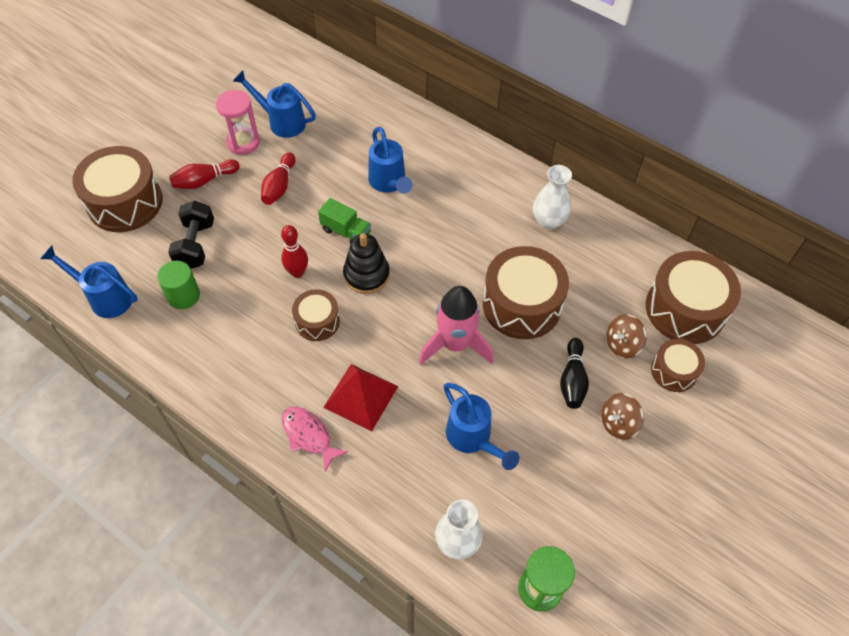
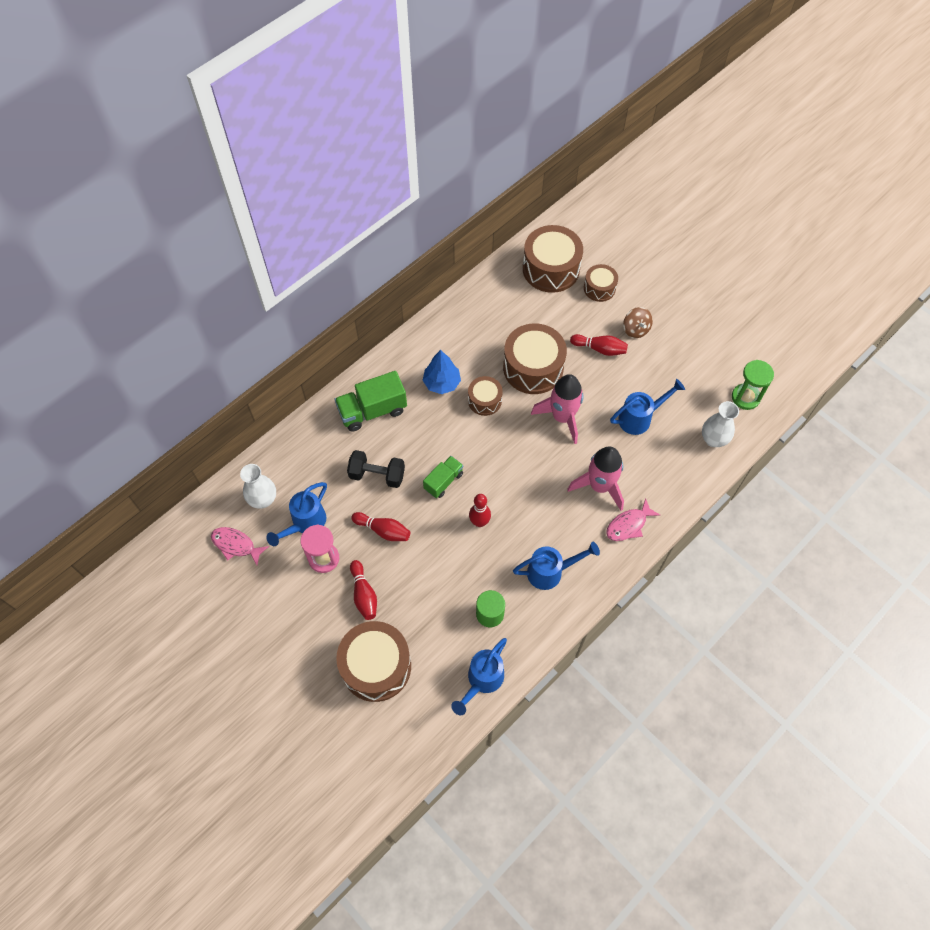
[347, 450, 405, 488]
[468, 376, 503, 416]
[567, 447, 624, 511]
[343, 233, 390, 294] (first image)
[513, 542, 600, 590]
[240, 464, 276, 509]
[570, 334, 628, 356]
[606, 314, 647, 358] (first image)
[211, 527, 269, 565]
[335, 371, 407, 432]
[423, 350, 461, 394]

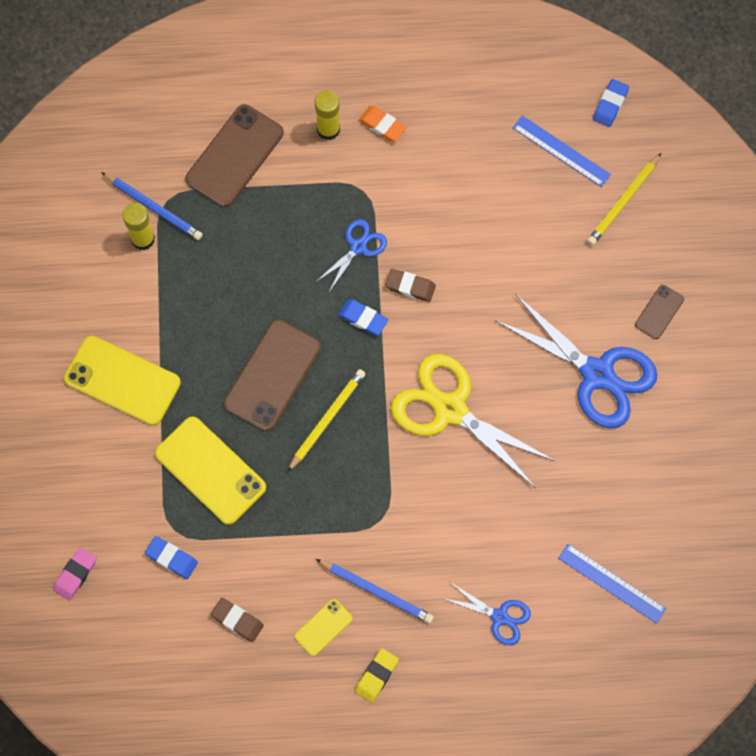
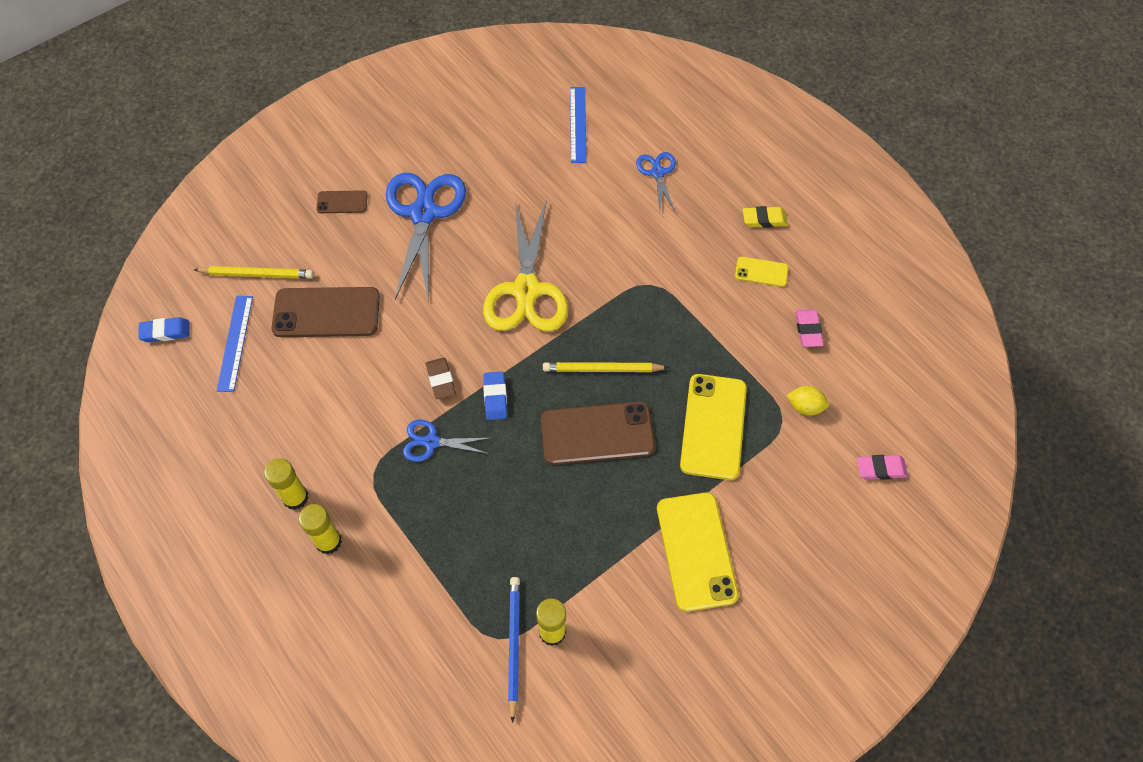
[786, 386, 829, 416]
[271, 287, 380, 337]
[795, 309, 824, 347]
[316, 559, 434, 624] (first image)
[264, 458, 308, 510]

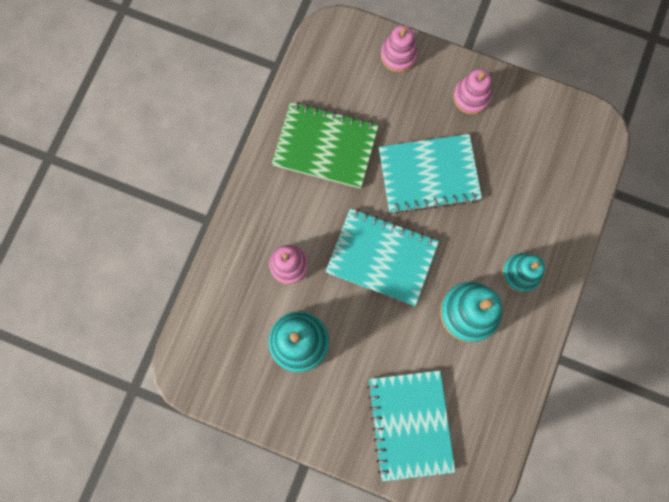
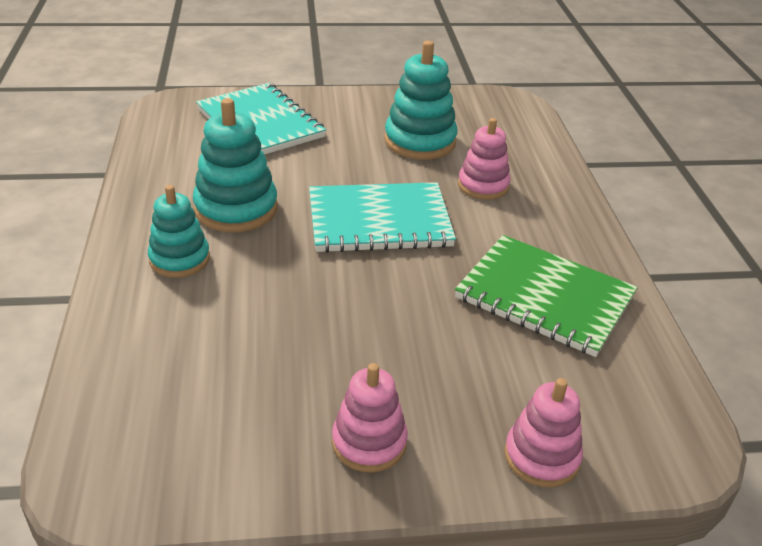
[455, 235, 638, 357]
[379, 134, 482, 214] (first image)

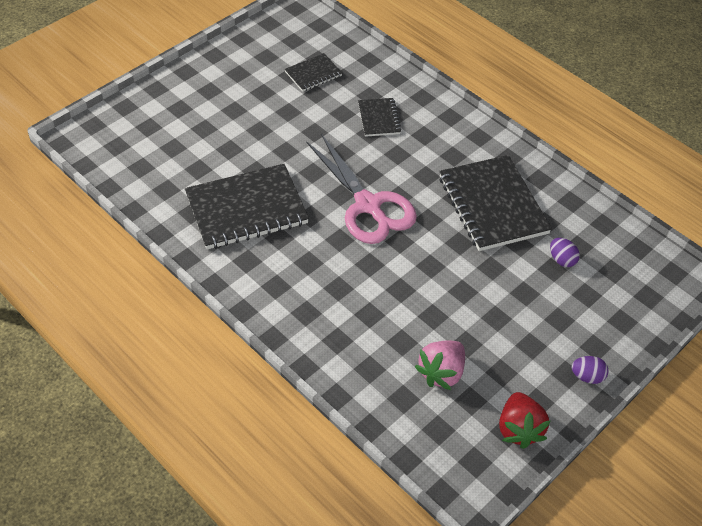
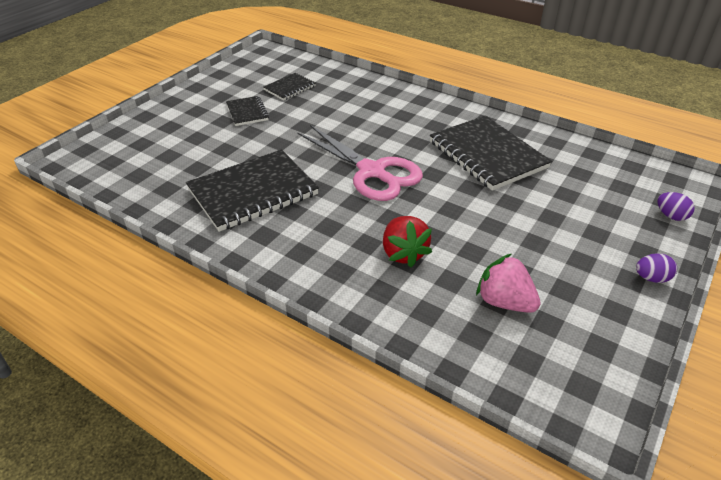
[226, 96, 269, 126]
[476, 254, 541, 313]
[383, 216, 432, 267]
[657, 192, 695, 221]

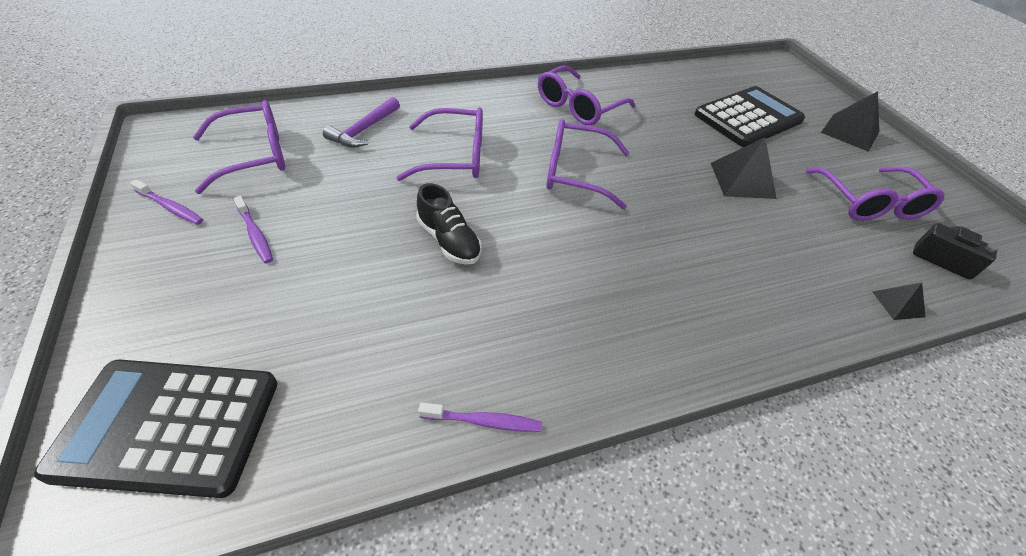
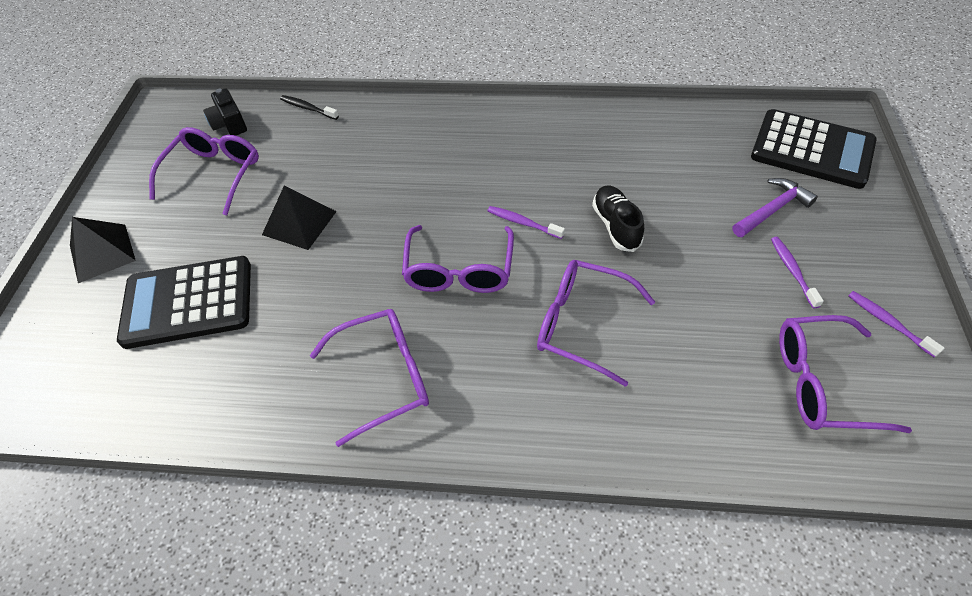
[733, 178, 818, 237]
[487, 206, 565, 239]
[402, 225, 514, 293]
[280, 95, 339, 120]

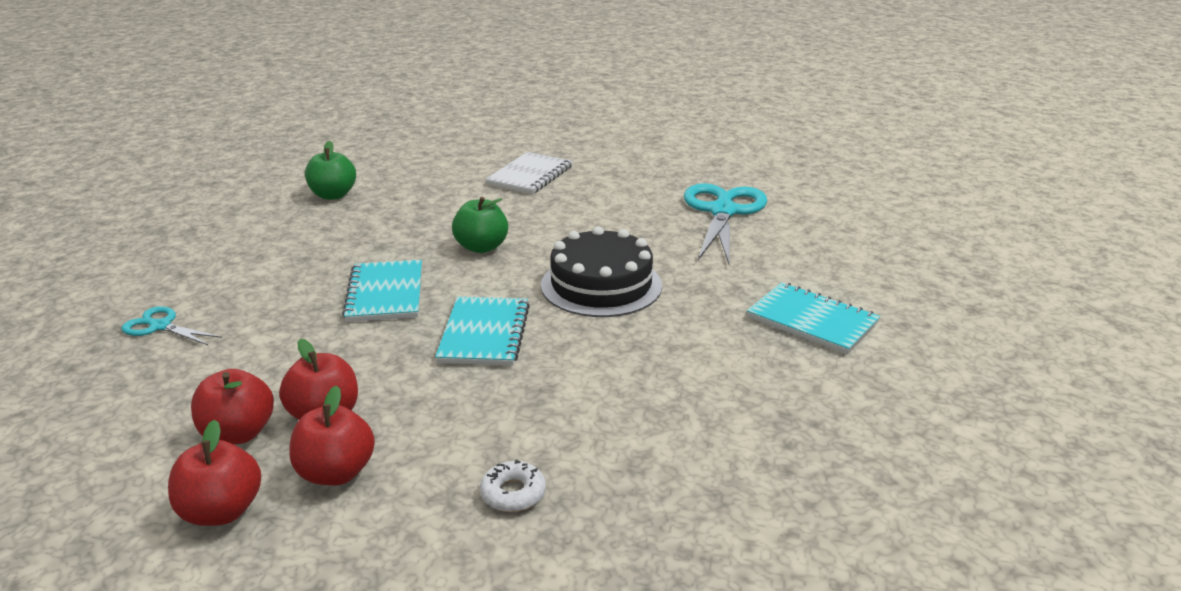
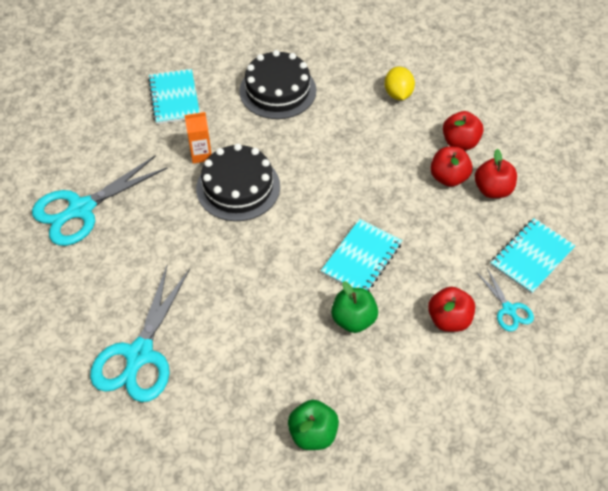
[428, 287, 475, 332]
[490, 218, 575, 294]
[331, 281, 378, 333]
[384, 67, 415, 100]
[90, 266, 190, 402]
[185, 112, 211, 164]
[239, 50, 316, 119]

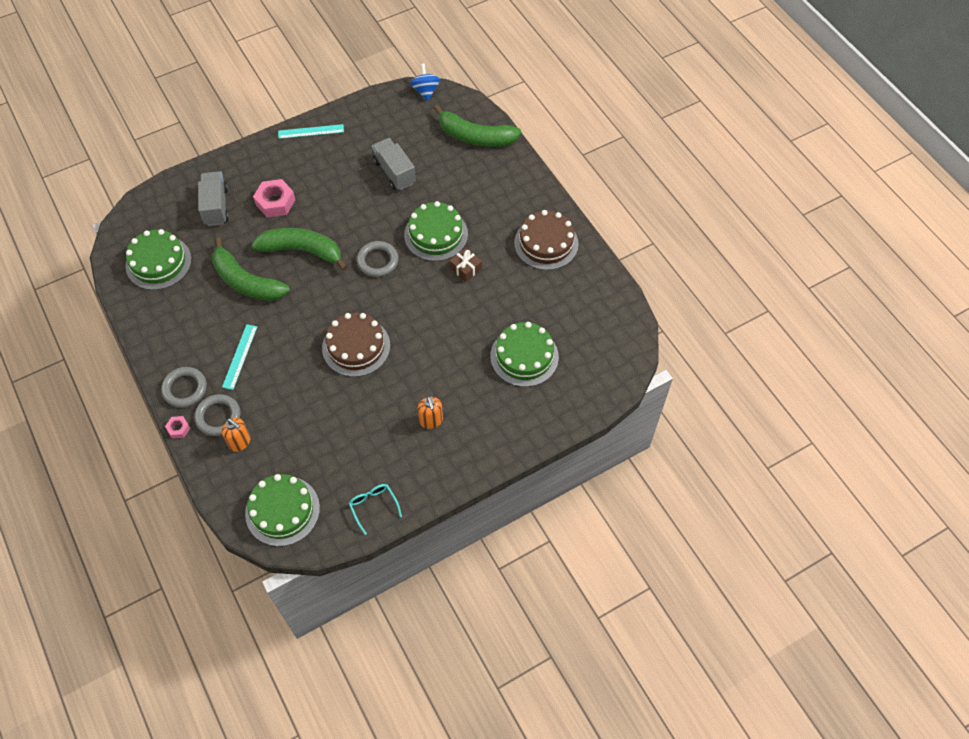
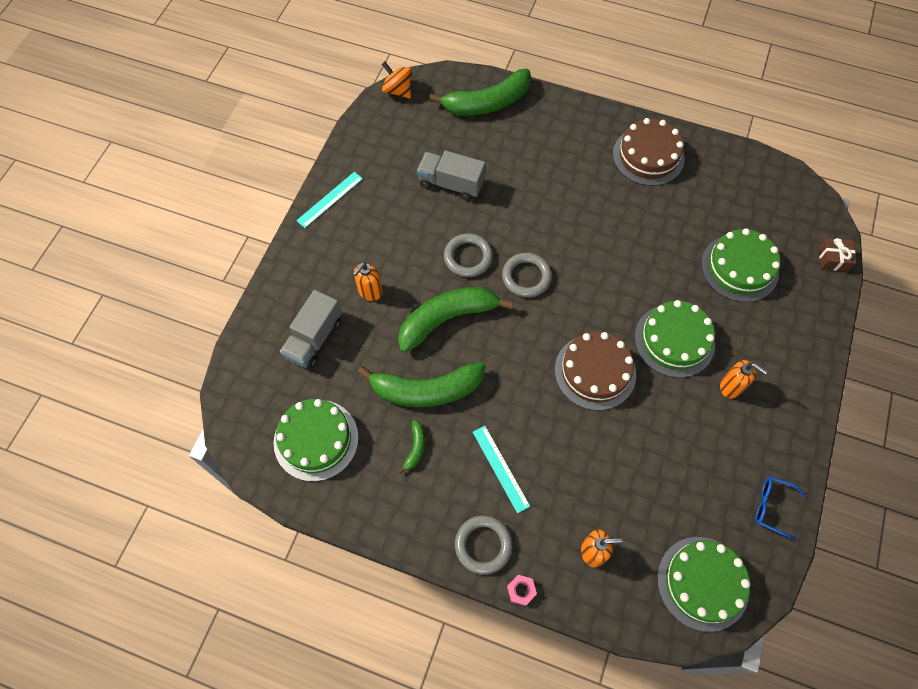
[444, 233, 493, 277]
[280, 290, 342, 369]
[353, 262, 382, 301]
[755, 477, 806, 540]
[635, 300, 715, 378]
[382, 62, 411, 98]
[819, 238, 856, 272]
[398, 420, 425, 474]

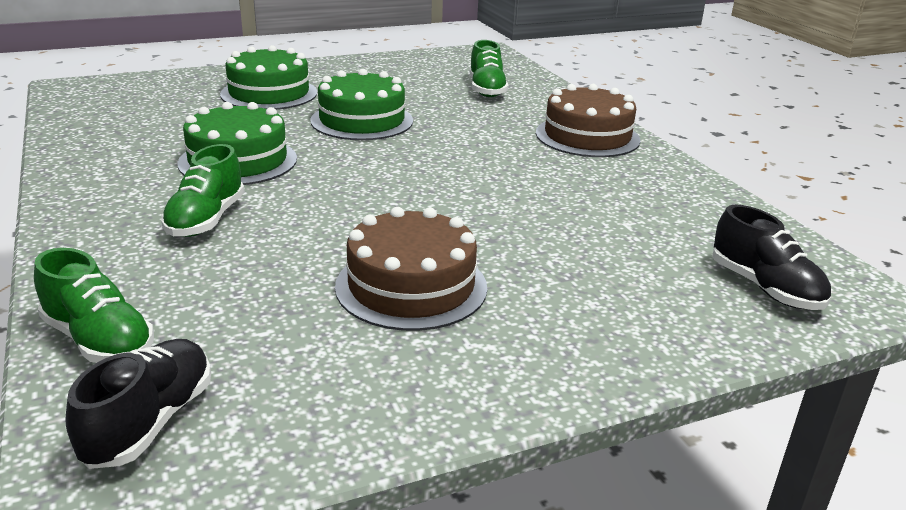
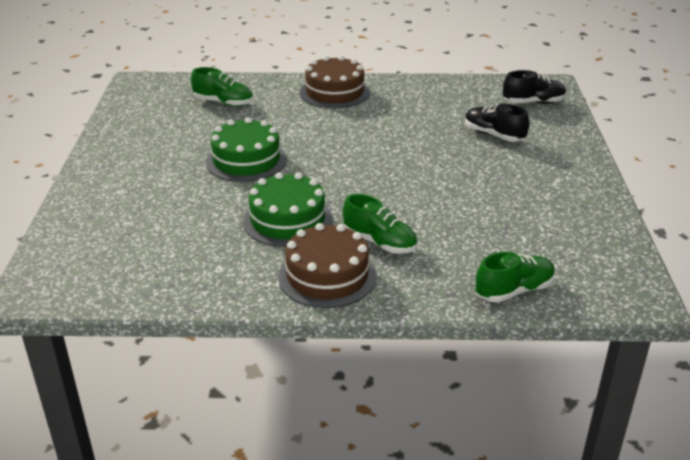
[465, 104, 529, 142]
[220, 45, 317, 110] (first image)
[278, 223, 377, 308]

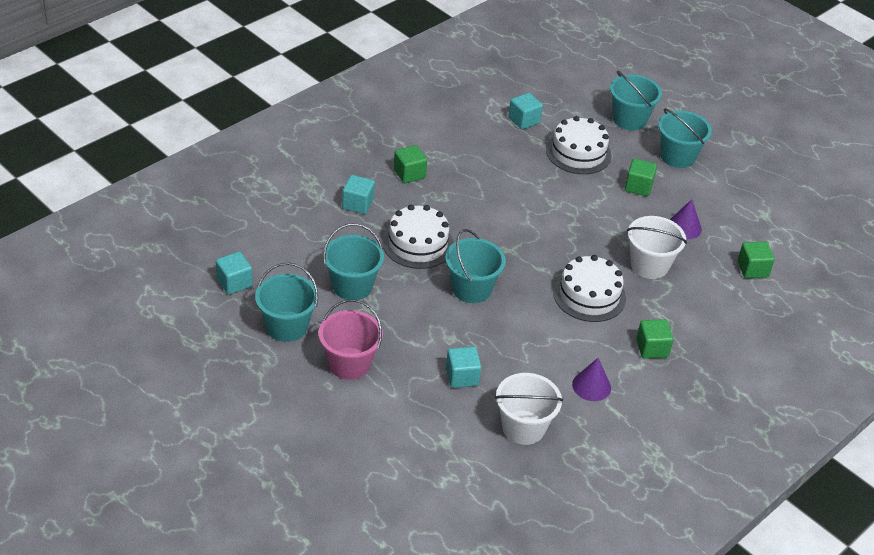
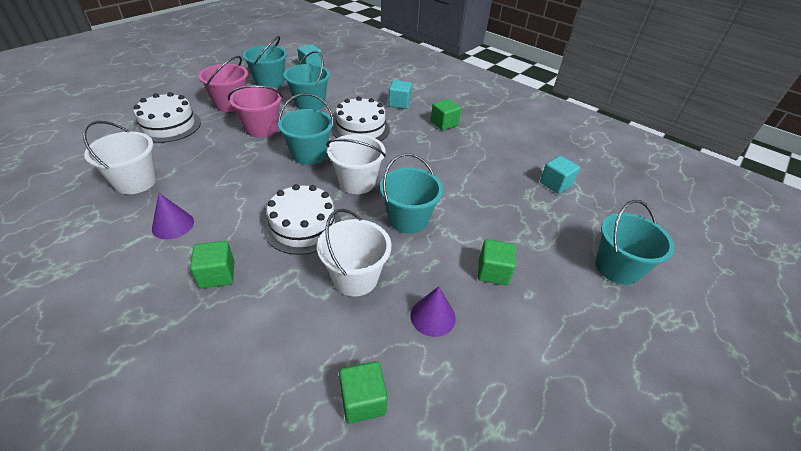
[446, 346, 481, 388] (first image)
[134, 92, 201, 143]
[380, 153, 443, 234]
[228, 85, 283, 138]
[326, 134, 386, 194]

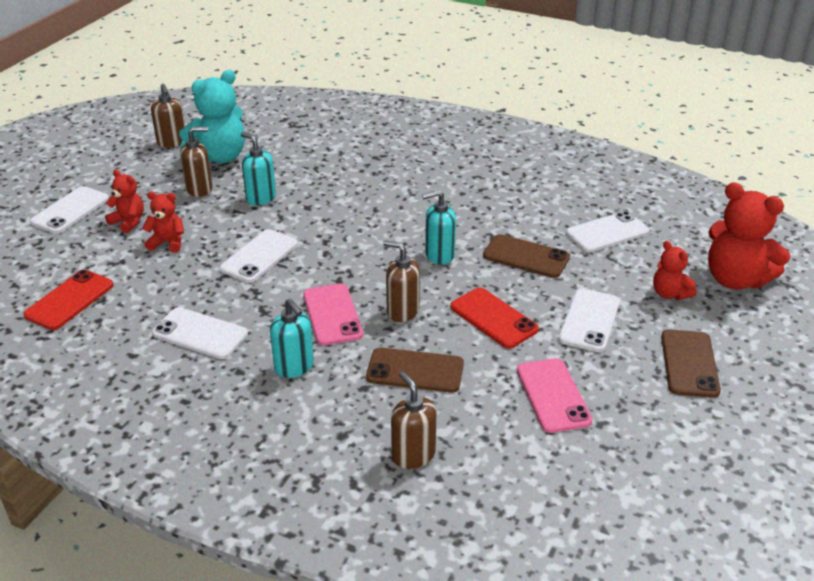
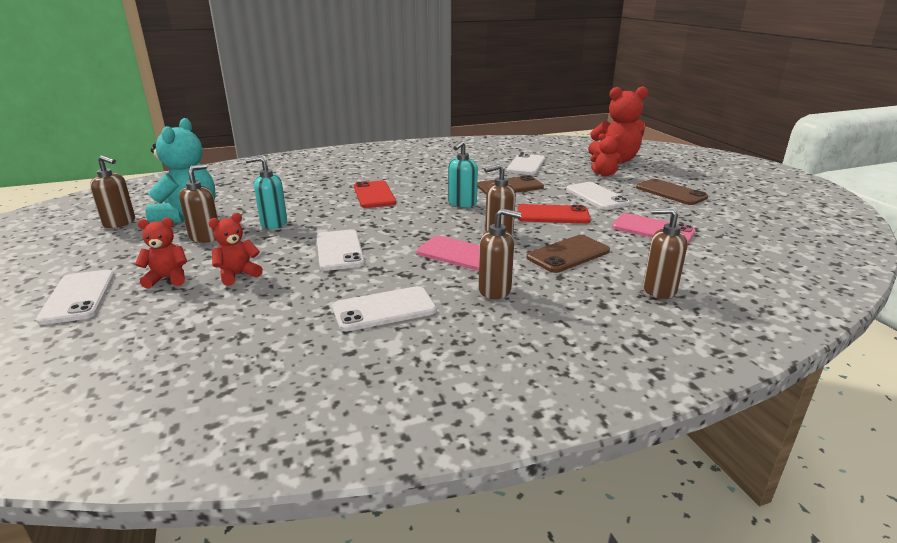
[354, 180, 396, 208]
[479, 209, 522, 299]

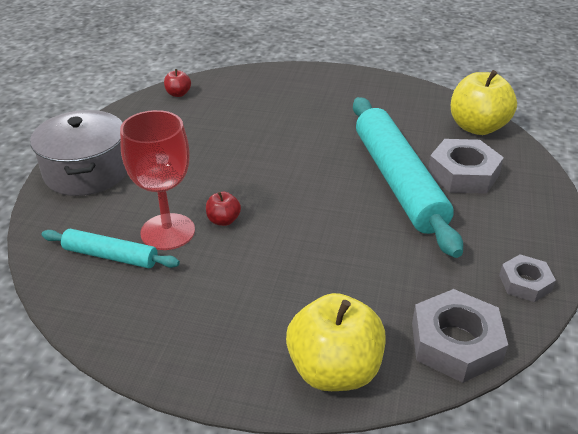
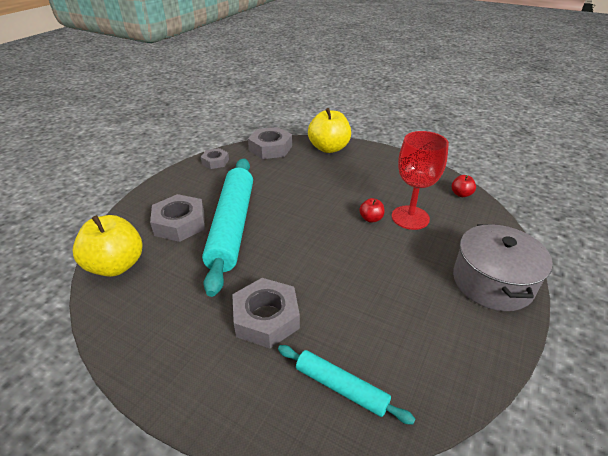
[278, 345, 415, 425]
[452, 175, 476, 197]
[232, 278, 300, 348]

